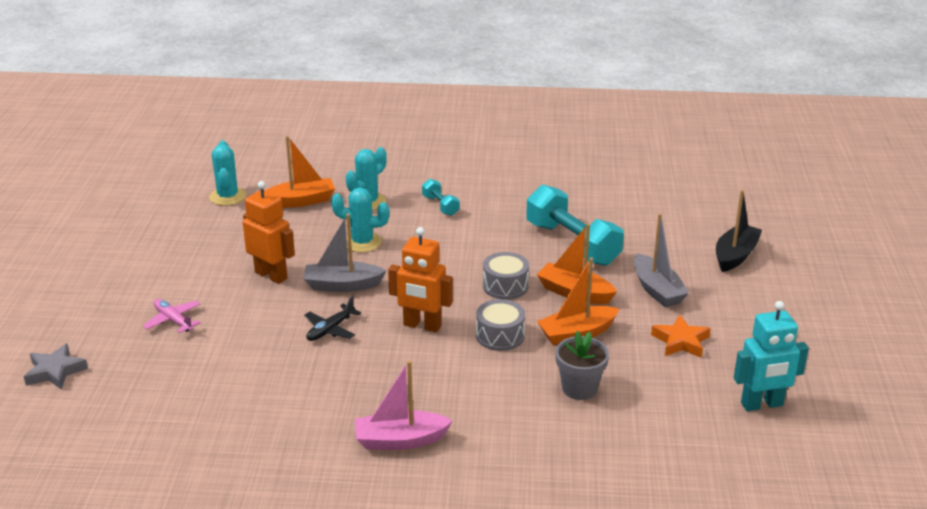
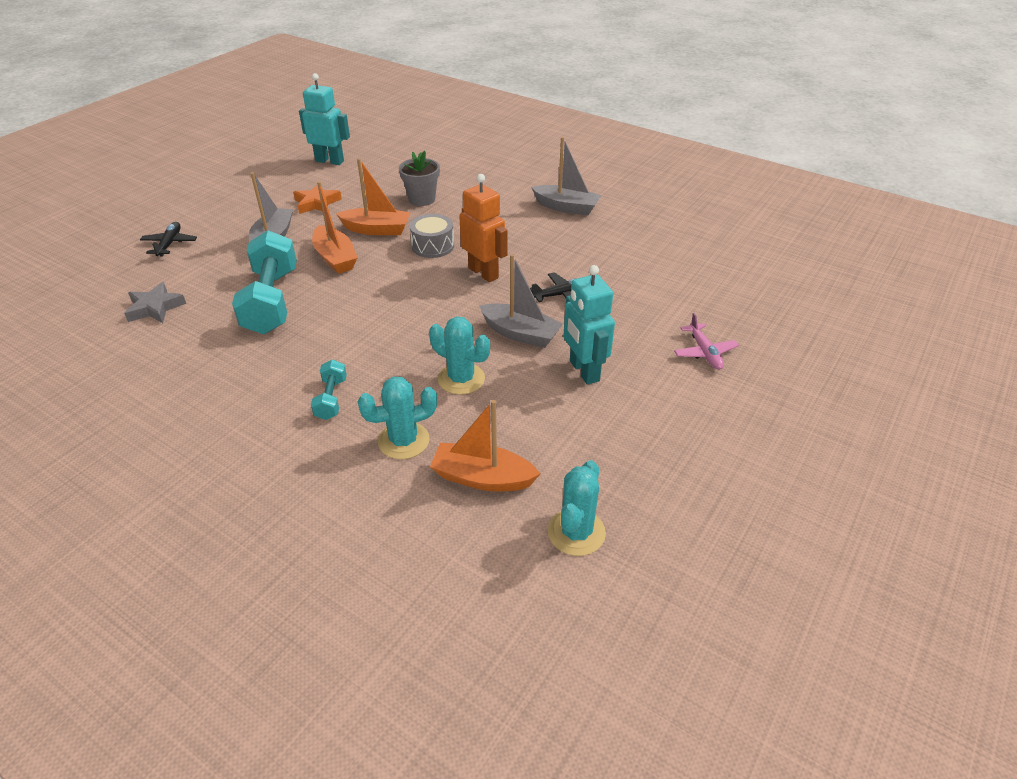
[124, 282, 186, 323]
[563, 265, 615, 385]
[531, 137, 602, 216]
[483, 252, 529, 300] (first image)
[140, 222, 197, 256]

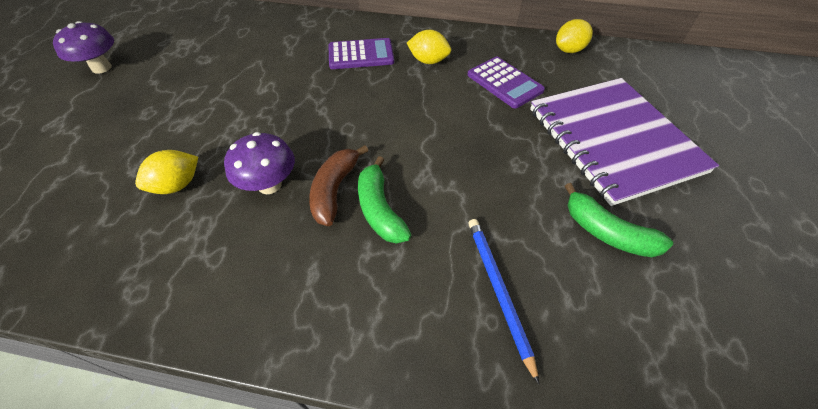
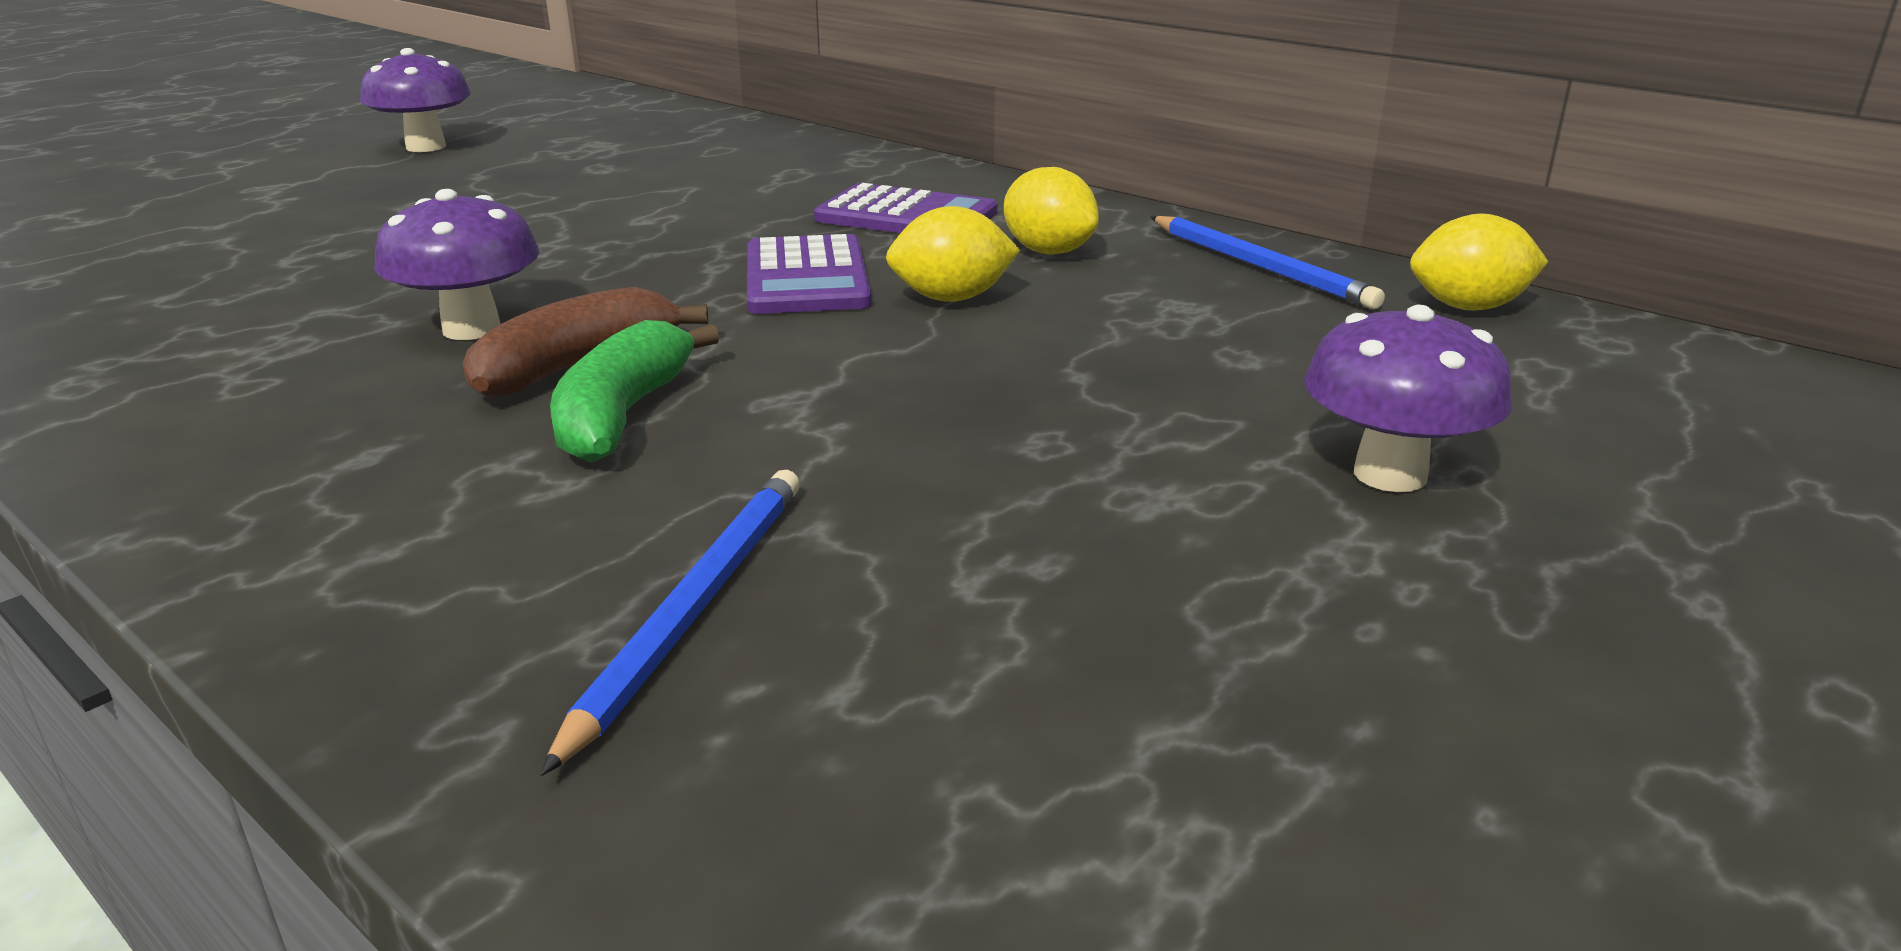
[886, 206, 1021, 302]
[747, 234, 872, 314]
[1304, 305, 1512, 492]
[565, 183, 673, 257] (first image)
[1151, 216, 1385, 309]

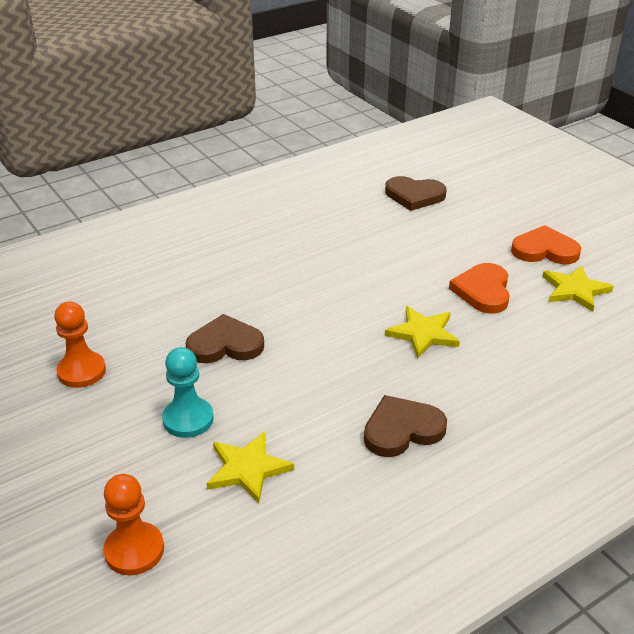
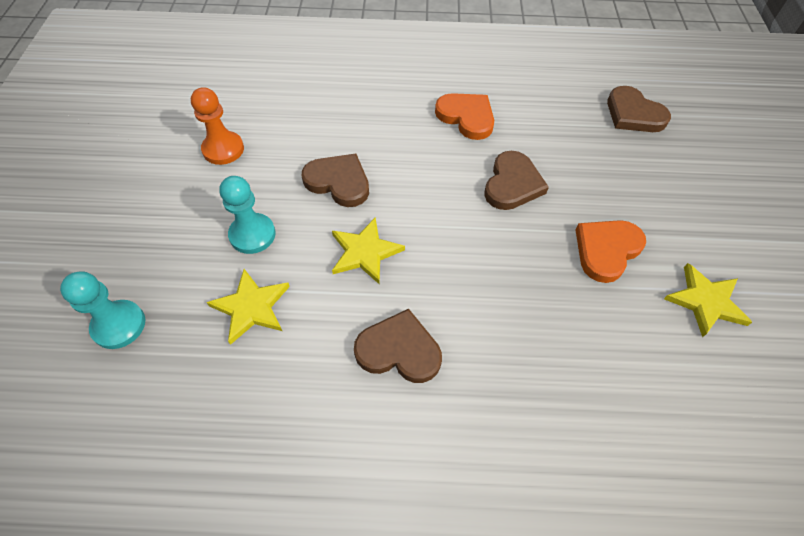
[60, 271, 145, 349]
[332, 217, 405, 284]
[435, 93, 494, 140]
[484, 151, 549, 210]

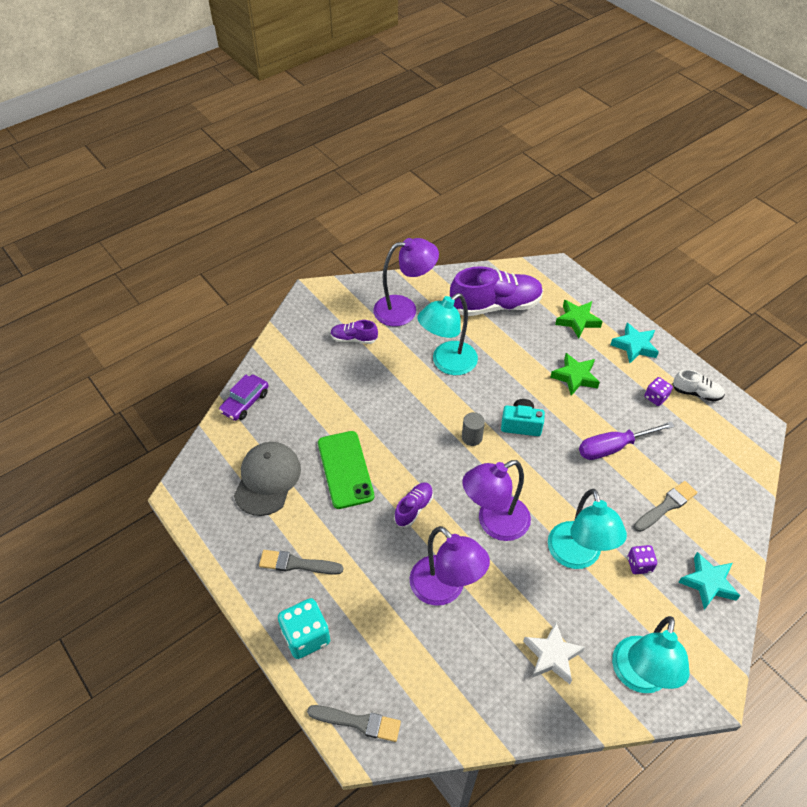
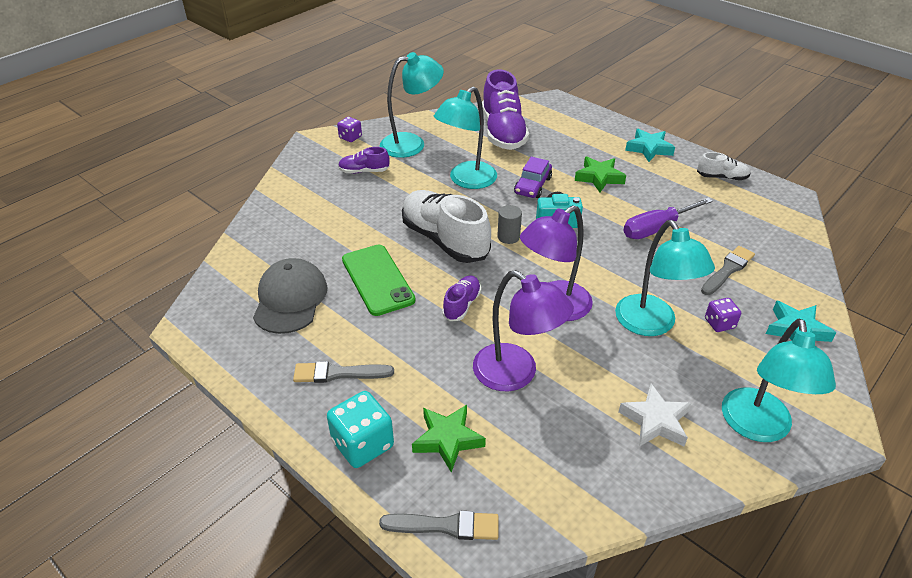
[514, 157, 552, 198]
[380, 52, 444, 158]
[482, 69, 529, 150]
[412, 405, 486, 472]
[337, 117, 362, 142]
[402, 190, 491, 263]

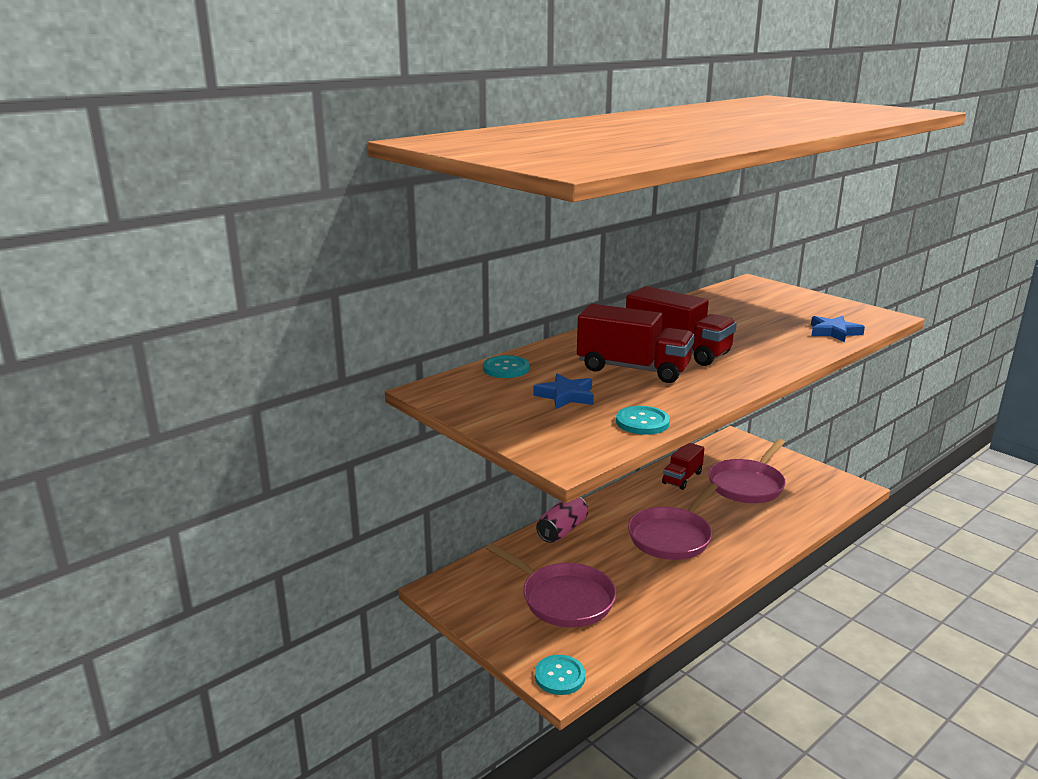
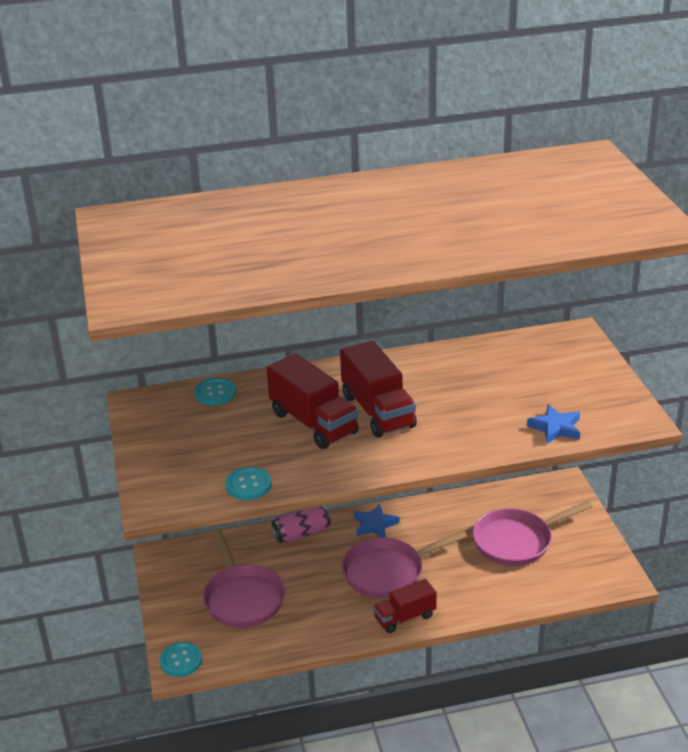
[354, 504, 399, 538]
[373, 579, 437, 633]

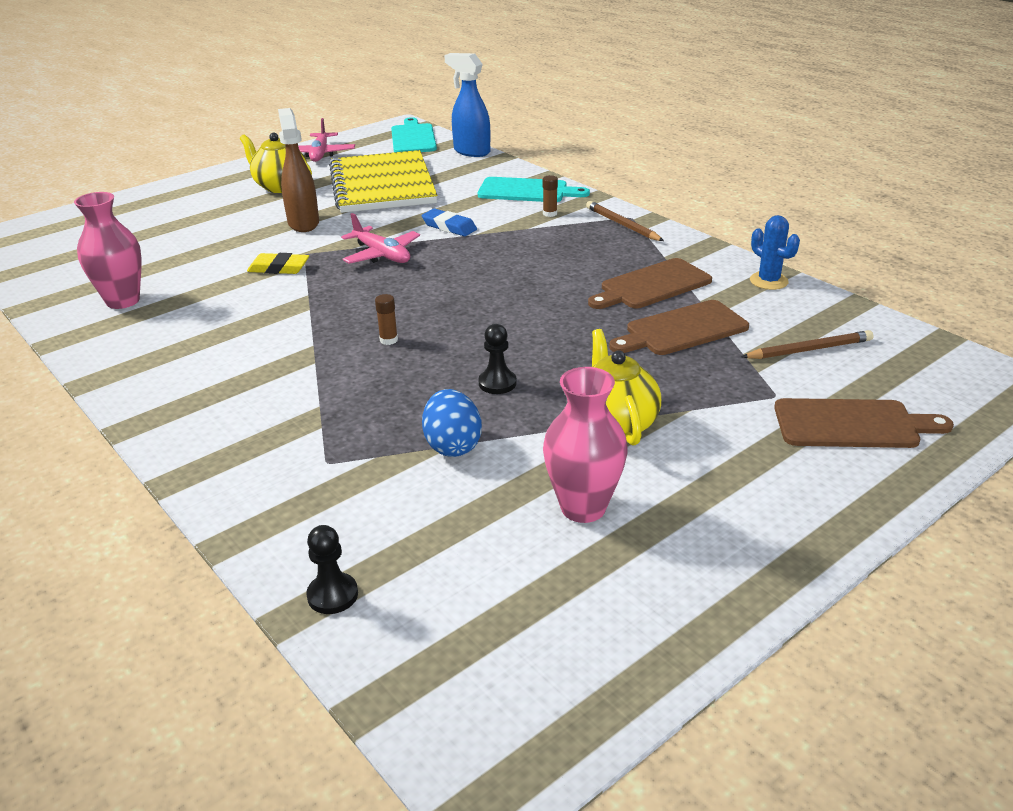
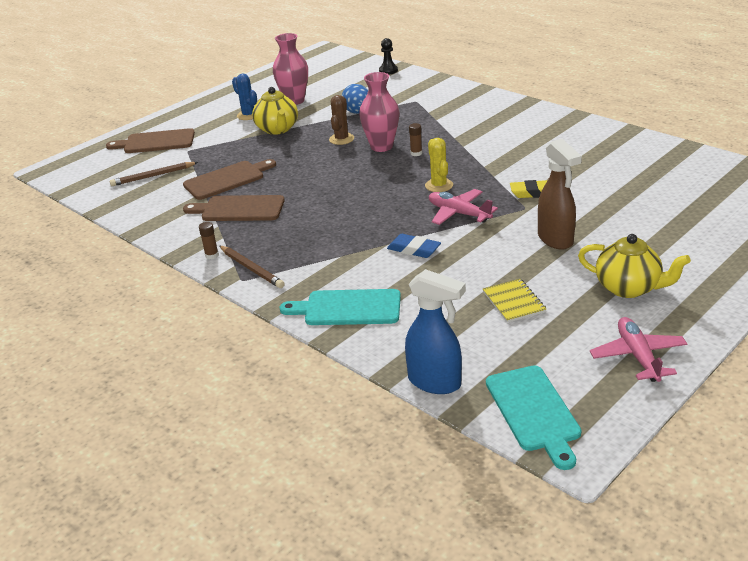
[359, 72, 399, 152]
[483, 279, 546, 323]
[329, 95, 354, 145]
[199, 222, 219, 259]
[183, 195, 285, 221]
[232, 74, 257, 120]
[425, 138, 453, 192]

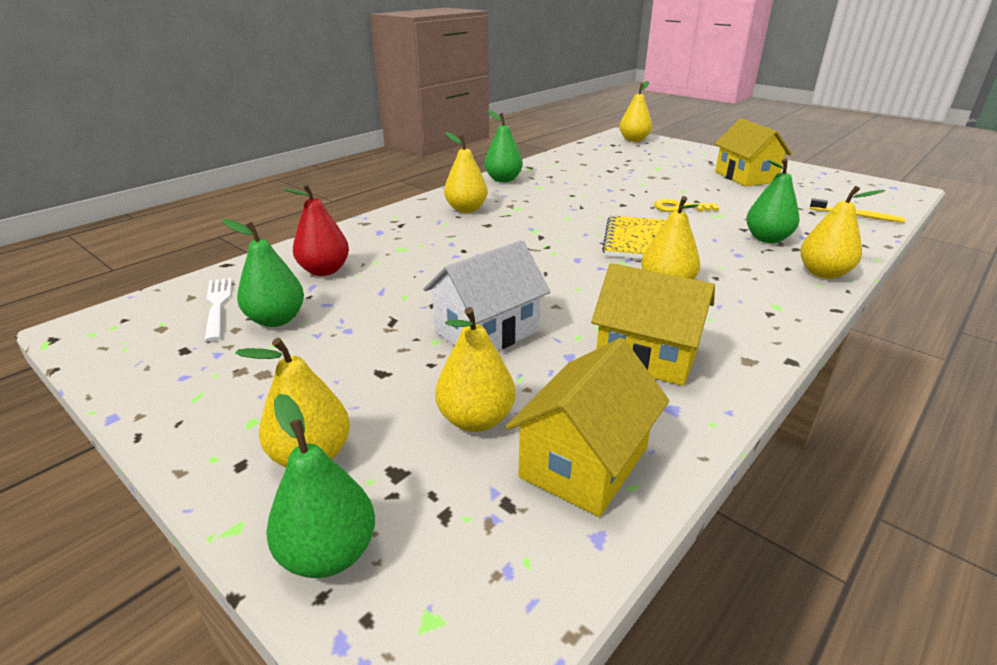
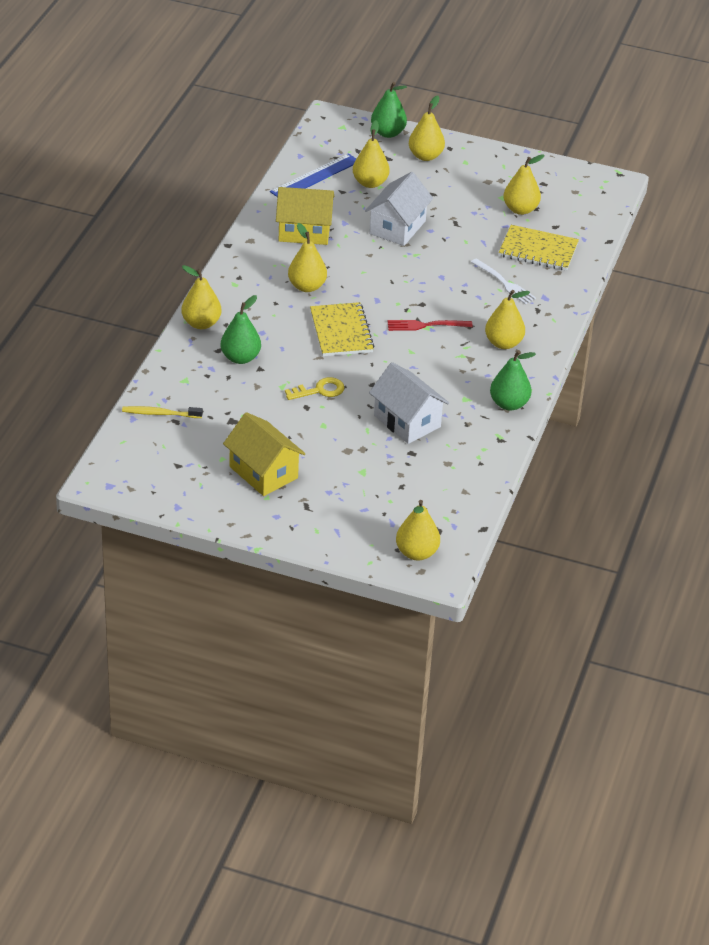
[471, 258, 536, 304]
[503, 154, 545, 215]
[499, 225, 579, 271]
[270, 153, 356, 197]
[369, 362, 449, 444]
[388, 320, 473, 331]

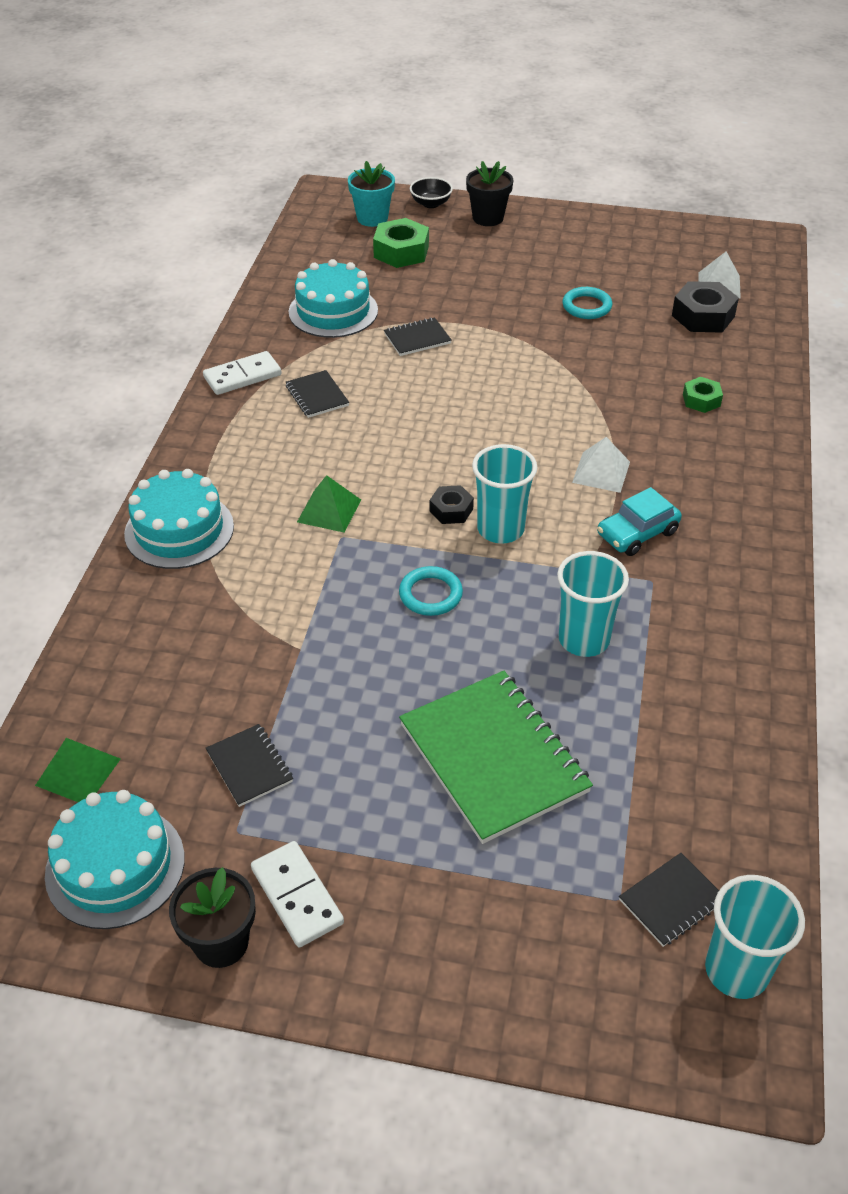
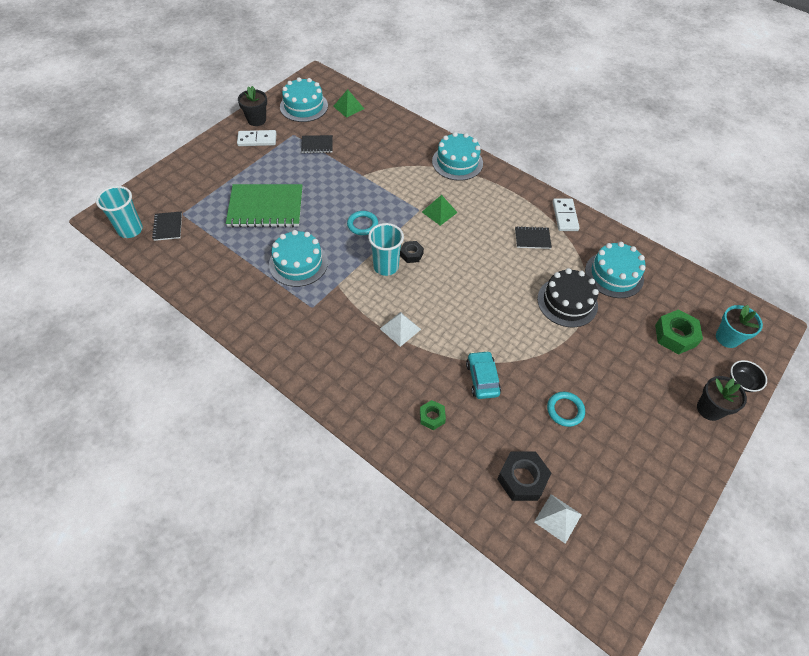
[537, 268, 599, 327]
[269, 230, 328, 287]
[466, 351, 501, 399]

